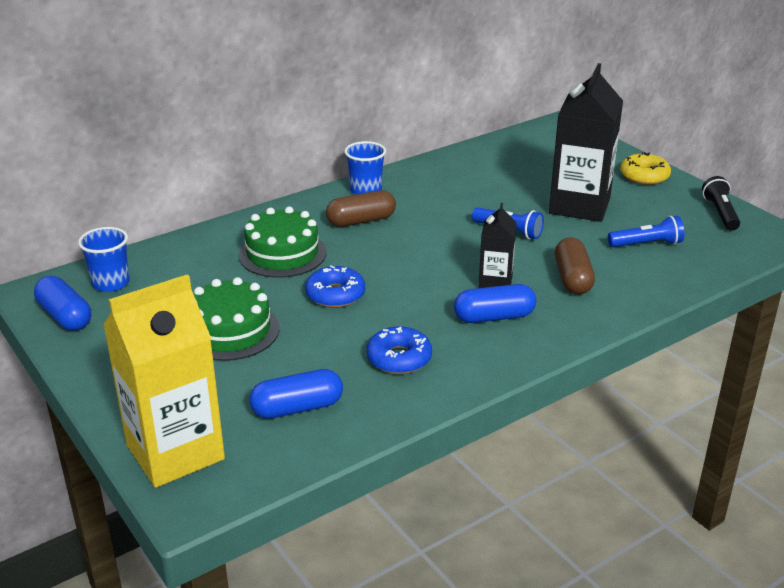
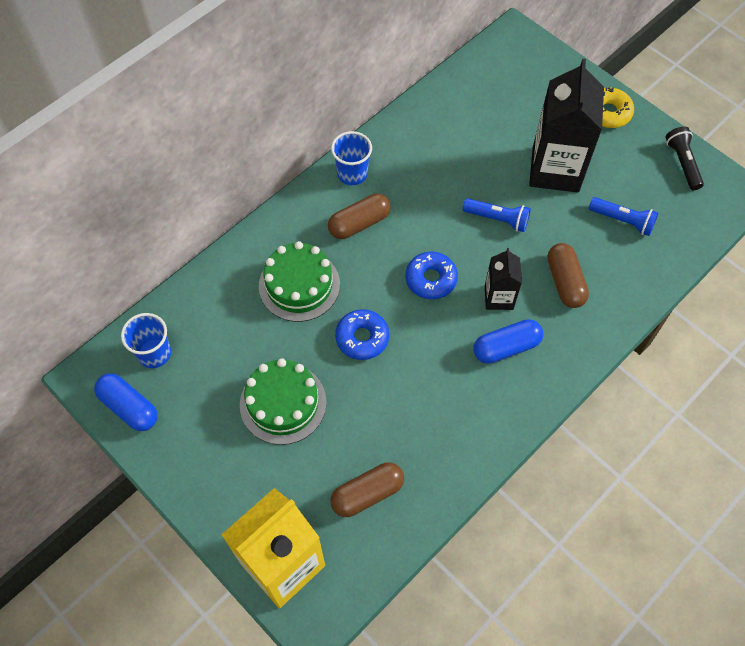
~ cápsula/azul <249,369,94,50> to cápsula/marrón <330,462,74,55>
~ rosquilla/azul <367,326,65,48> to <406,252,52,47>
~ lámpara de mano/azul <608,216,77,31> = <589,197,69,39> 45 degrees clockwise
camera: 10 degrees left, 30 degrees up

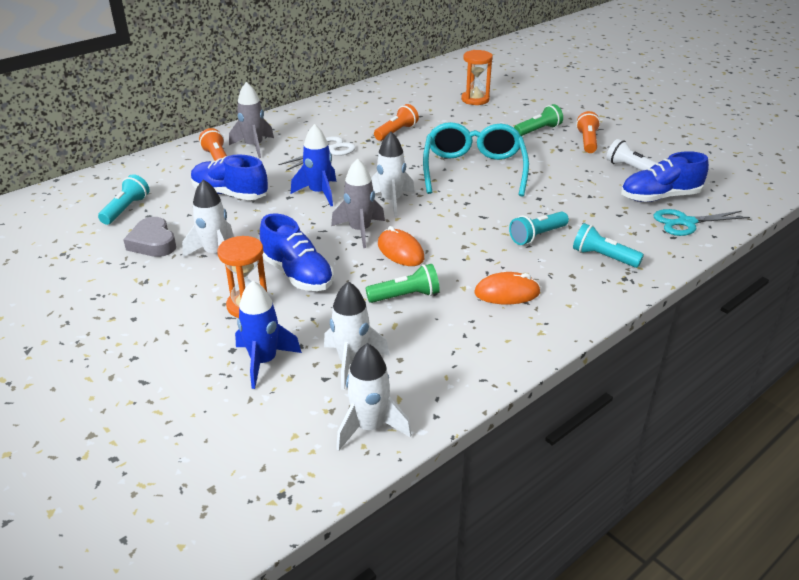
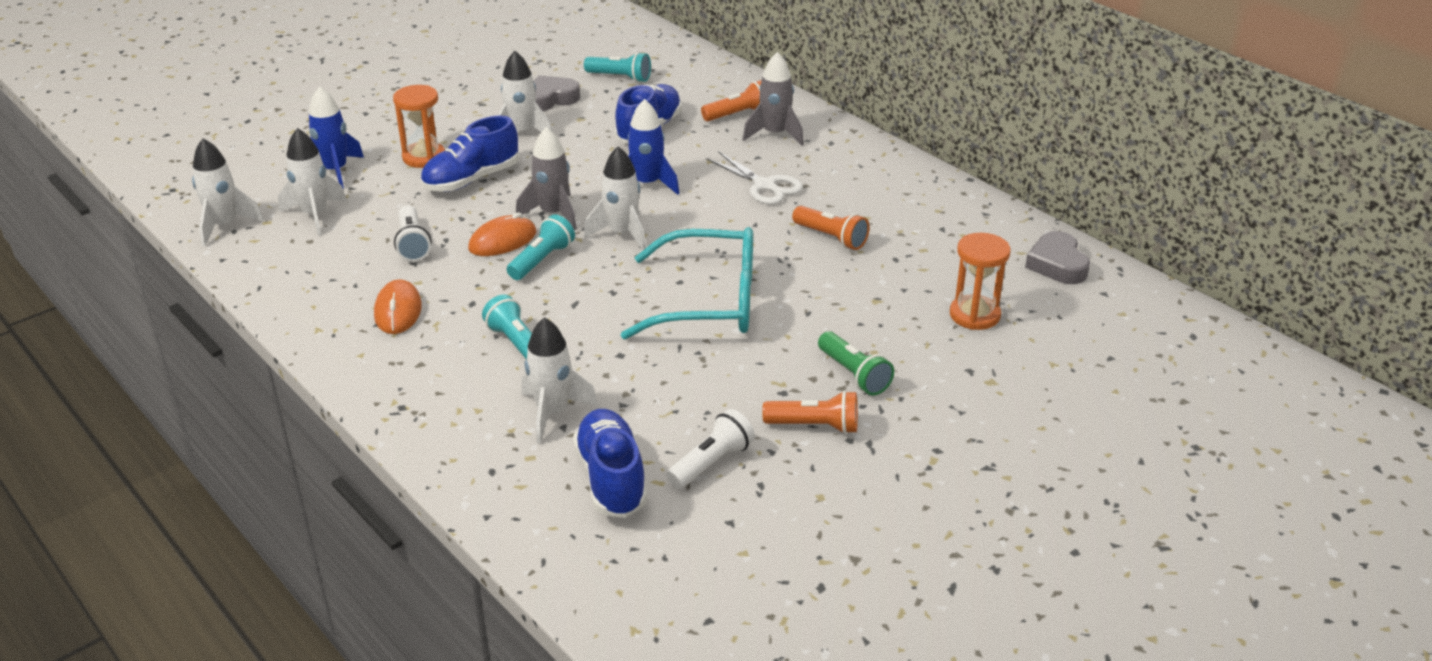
~ lámpara de mano/verde <366,264,74,39> to lámpara de mano/blanco <394,205,37,57>
~ lámpara de mano/turquesa <573,223,71,45> to <507,214,68,66>
+ cohete/blanco <521,317,77,126>
+ corazón/gris <1025,231,65,53>
- tijeras/turquesa <654,209,96,27>
camera: 90 degrees right, 0 degrees up

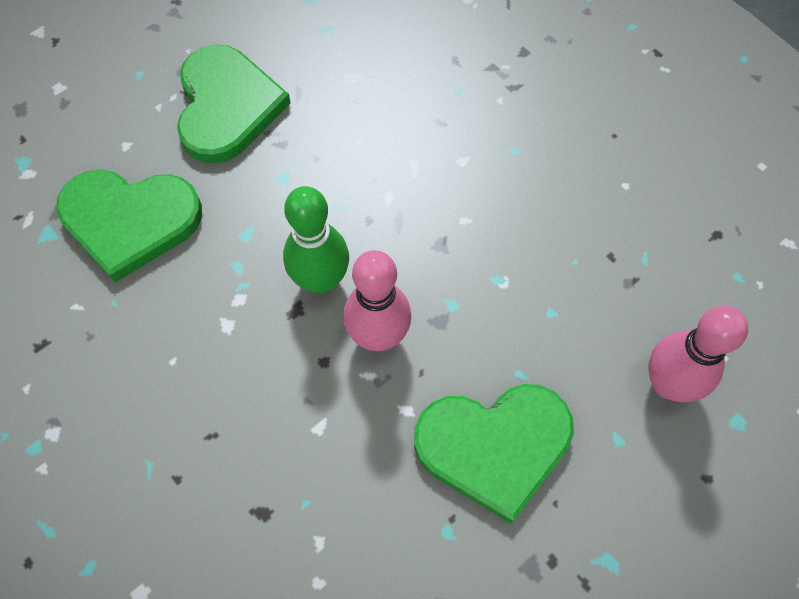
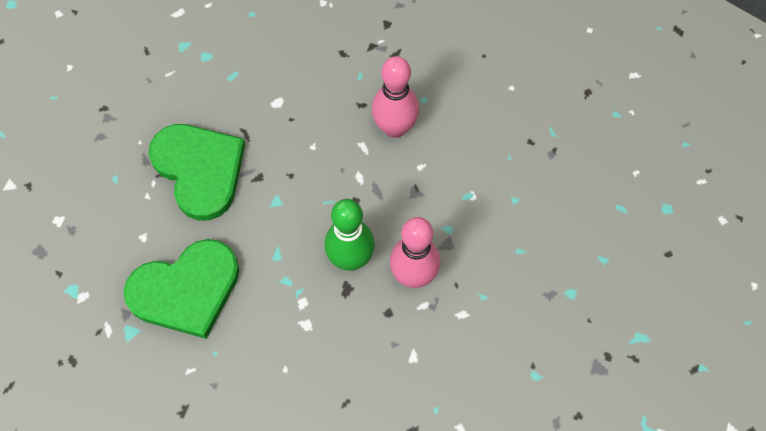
~ bolo/rosa <648,306,100,96> to <372,56,47,82>
- corazón/verde <414,384,160,140>
camera: 30 degrees left, 0 degrees up

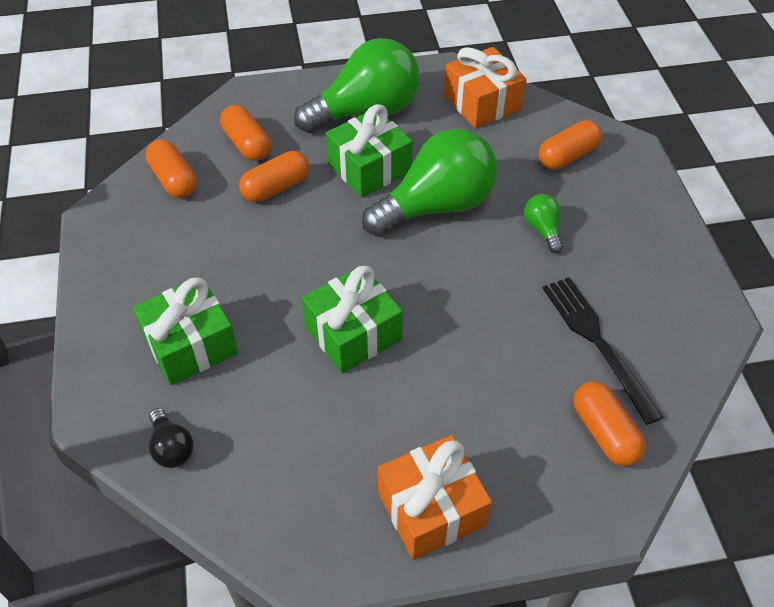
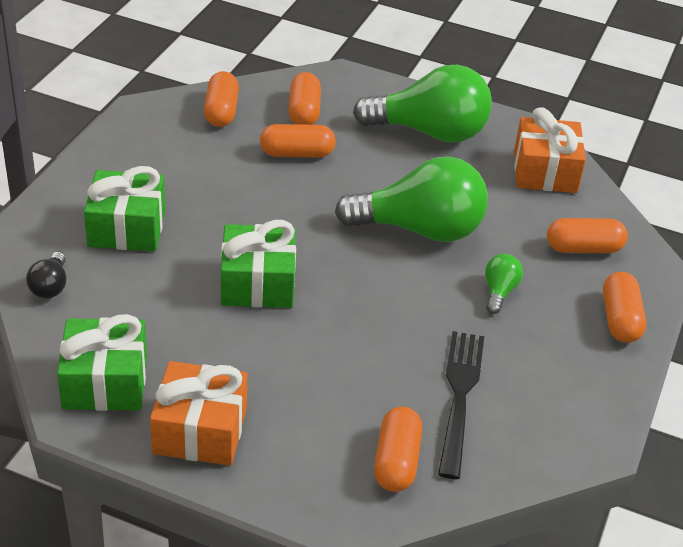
~ regalo/verde <326,104,87,93> to <57,314,90,97>
+ cápsula/naranja <603,272,43,71>
camera: 30 degrees right, 10 degrees down

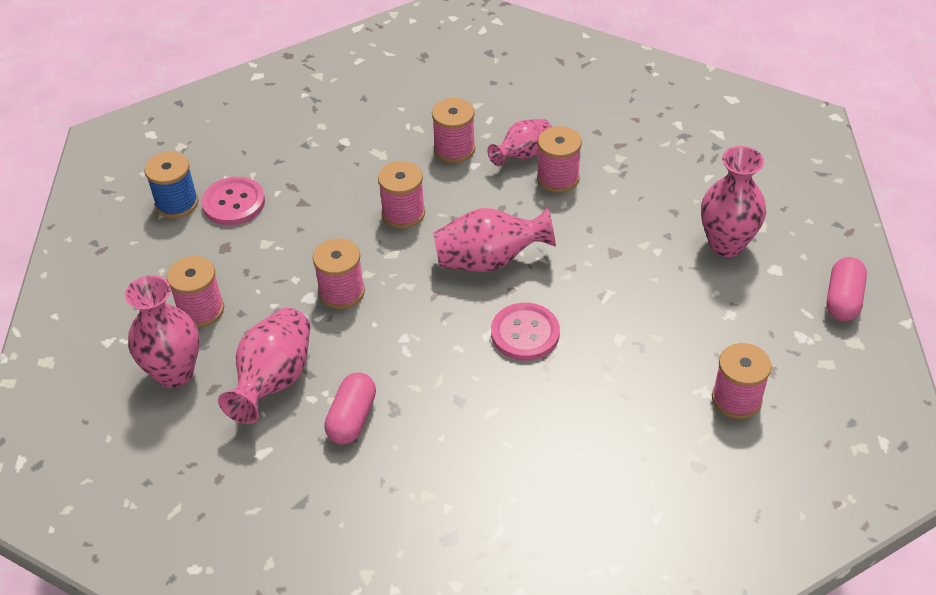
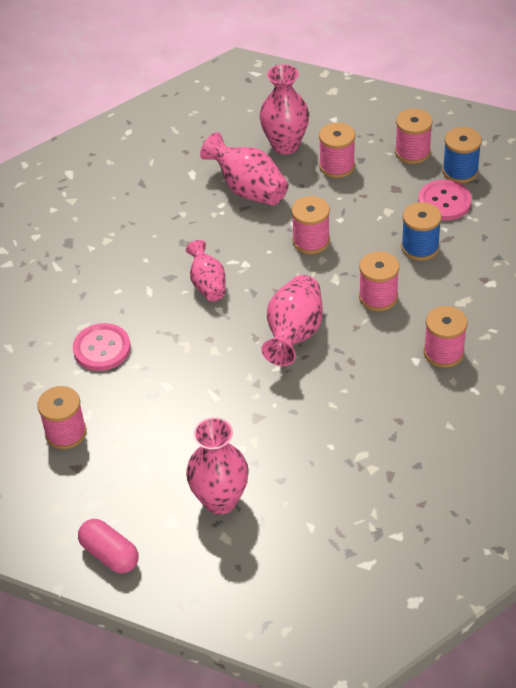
~ botón/rosa <491,303,69,58> to <73,323,58,48>
~ florero/rosa <487,119,65,48> to <186,240,40,61>
~ carrete/rosa <537,126,45,67> to <395,109,38,55>
+ carrete/azul <401,202,41,59>
- cápsula/rosa <324,372,52,72>
camera: 115 degrees right, 0 degrees up

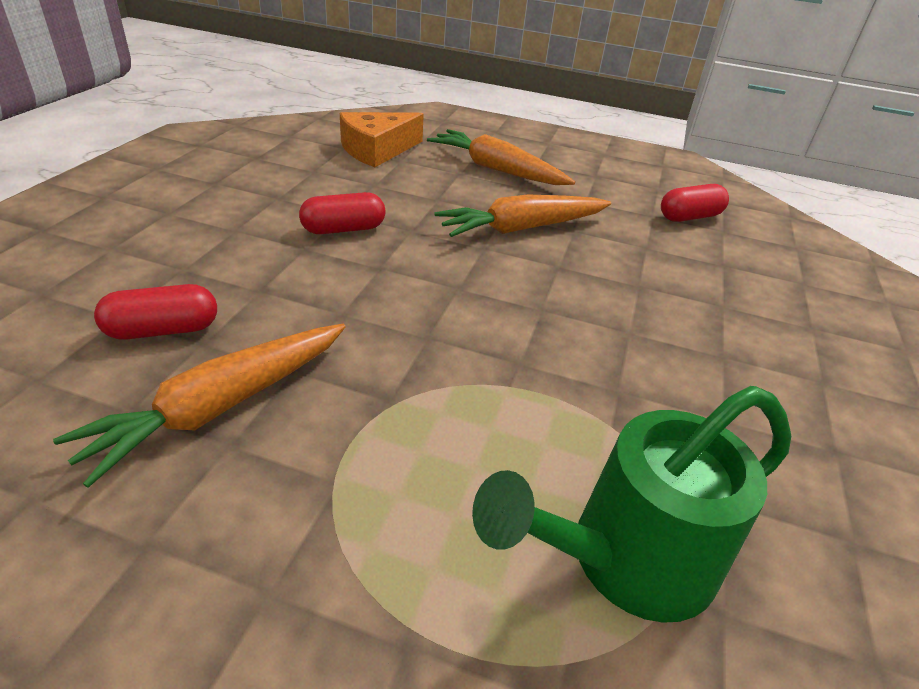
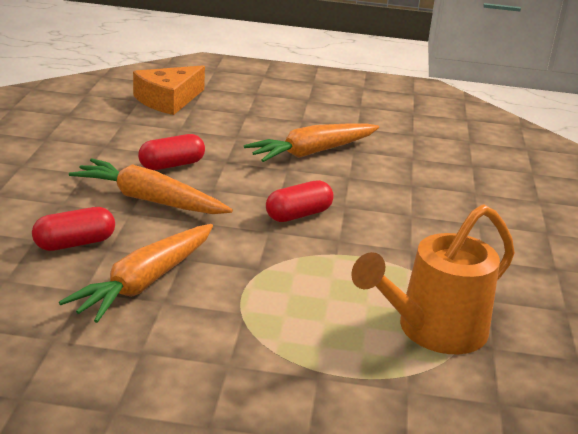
~ zanahoria/naranja <427,129,148,56> to <69,158,164,56>
~ cápsula/rojo <661,184,68,38> to <266,180,68,42>
~ regadera/verde <472,386,319,237> to regadera/naranja <351,204,164,150>
camera: 10 degrees left, 10 degrees down

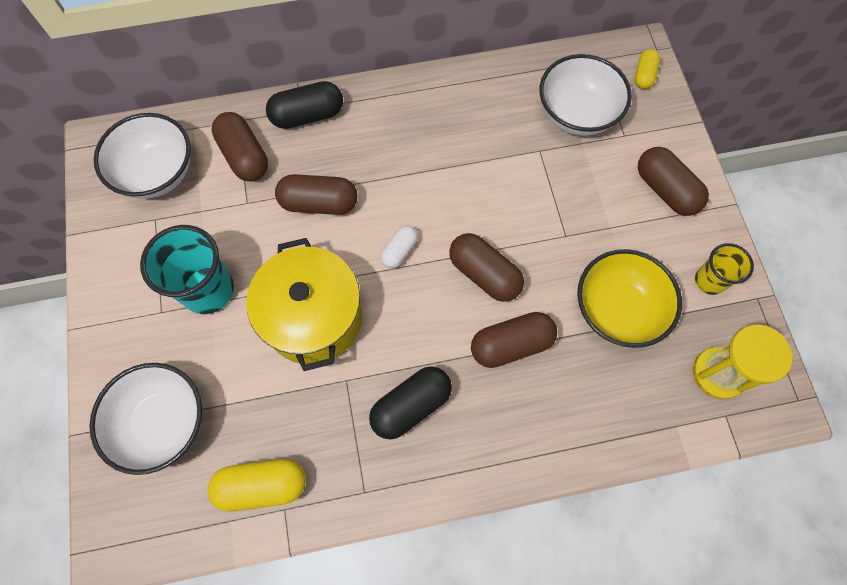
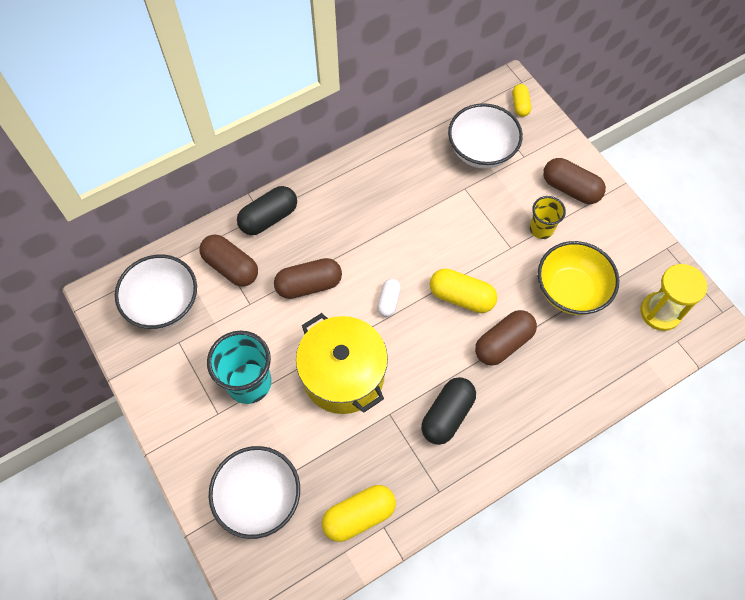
~ cápsula/marrón <449,233,75,69> to cápsula/amarillo <430,268,67,45>
~ vaso/amarillo <695,243,59,52> to <530,196,36,43>
camera: 20 degrees left, 5 degrees down

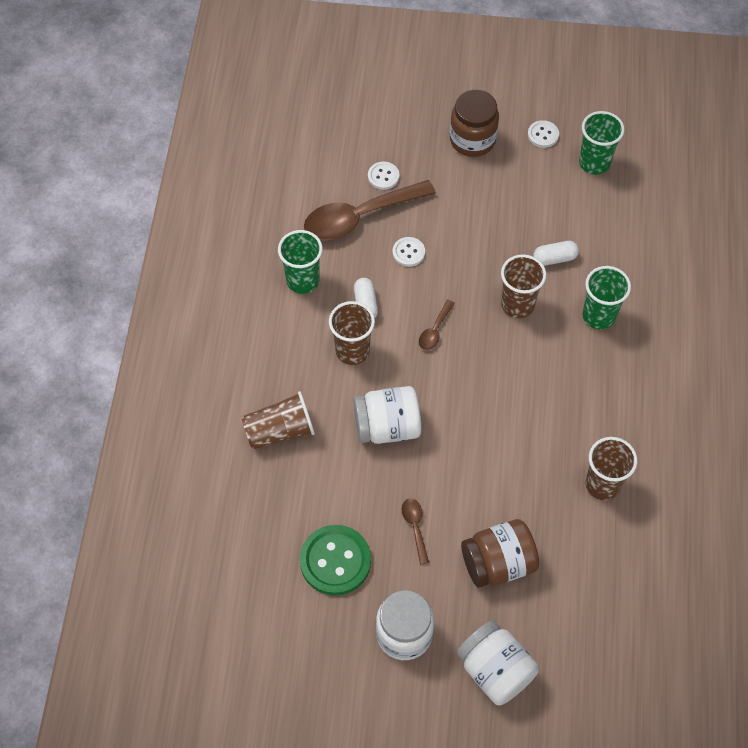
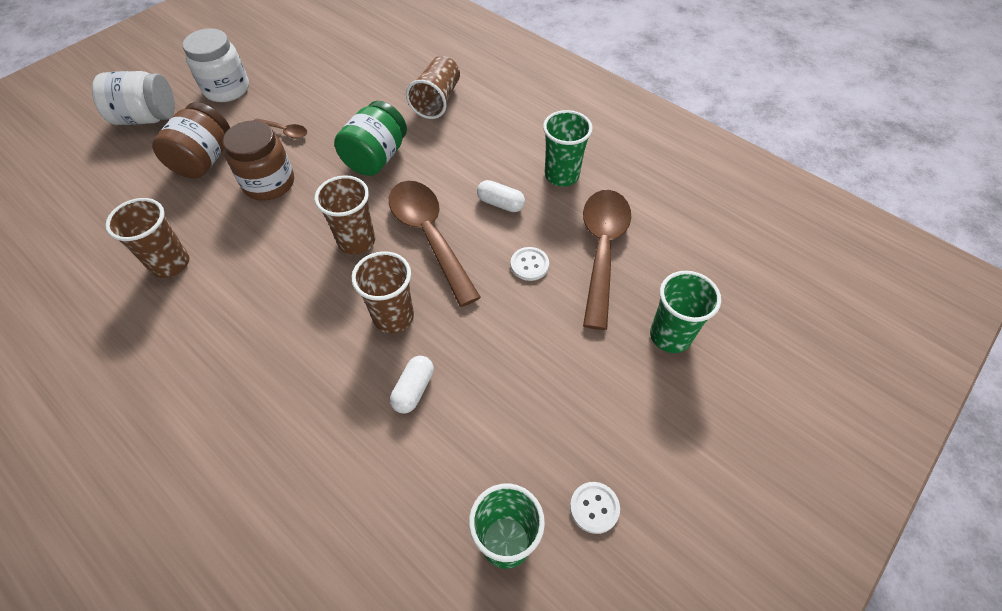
~ tarro/marrón <450,90,49,67> to <222,120,72,81>
~ vaso/marrón <329,301,46,64> to <314,175,61,80>
~ tarro/blanco <354,386,67,58> to tarro/verde <334,101,73,75>
~ cuchara/marrón <419,300,36,50> = <389,181,92,126> x2.27
~ vaso/verde <583,266,48,64> to <650,271,71,82>
- botón/verde <300,525,71,71>
- botón/blanco <368,162,31,28>
camera: 125 degrees right, 5 degrees down

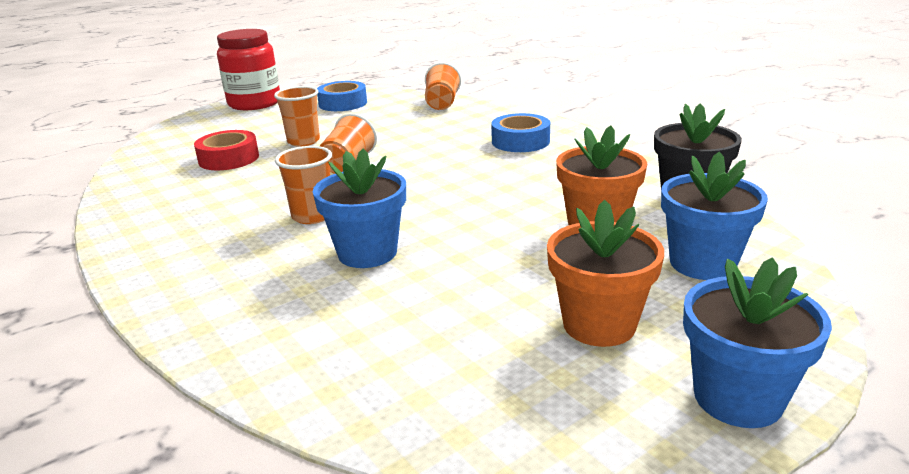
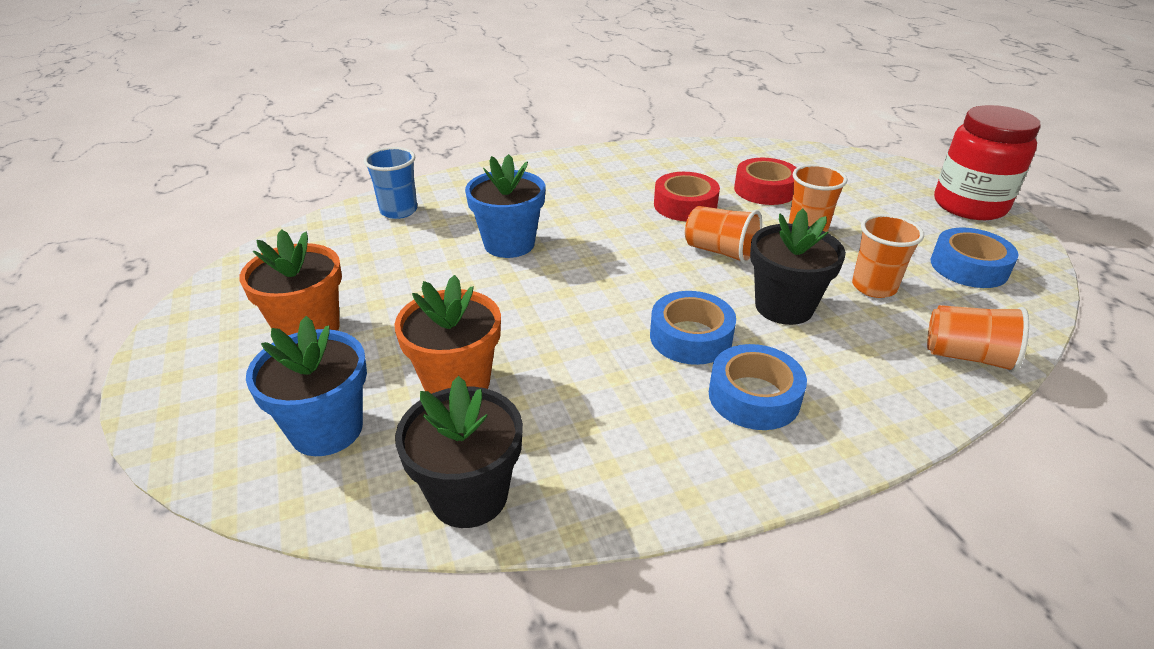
+ vaso/azul <364,147,53,72>
+ cinta adhesiva/azul <650,291,86,74>
+ cinta adhesiva/rojo <654,172,66,49>
+ maceta/negro <750,209,96,116>
~ vaso/naranja <275,146,57,78> to <852,214,72,84>
- maceta/azul <683,257,149,171>
camera: 105 degrees right, 10 degrees up

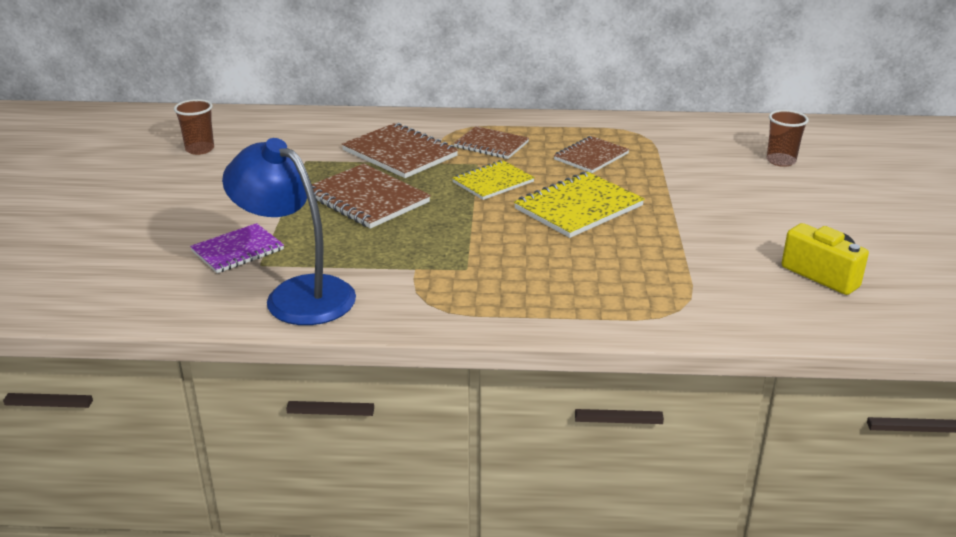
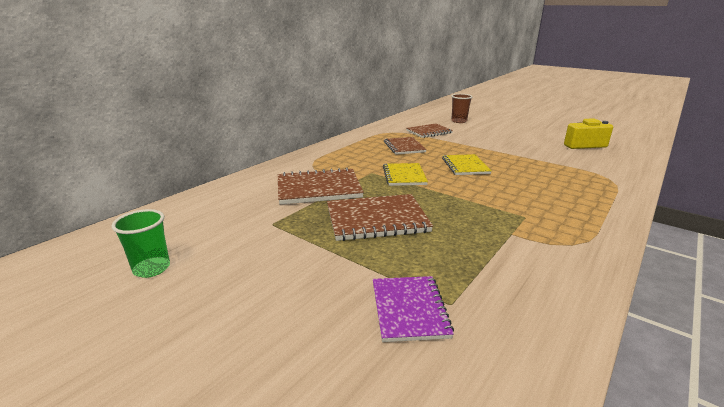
~ vaso/marrón <174,99,40,56> to vaso/verde <111,209,59,69>
~ cuaderno/marrón <454,126,75,33> to <407,123,46,15>
~ cuaderno/amarillo <514,172,131,66> = <442,154,50,21> x0.66
- lámpara/azul <222,138,134,187>
camera: 55 degrees left, 5 degrees down

